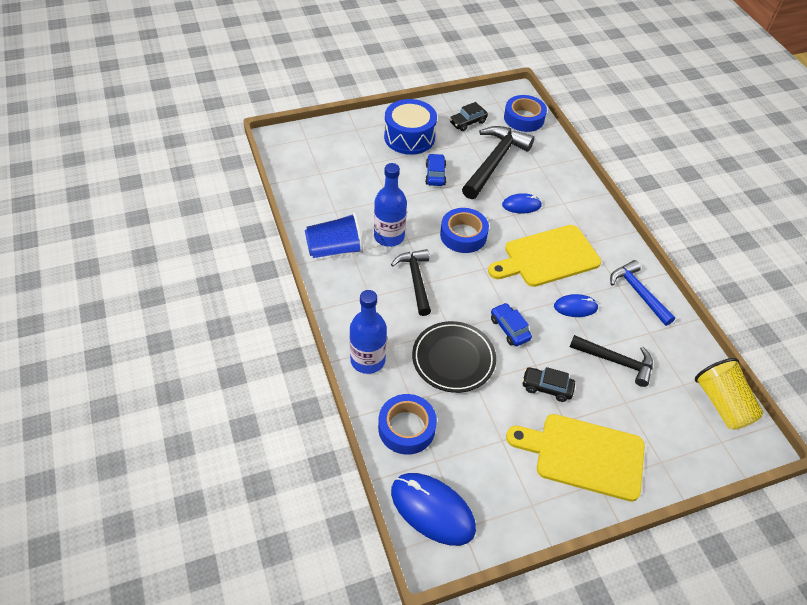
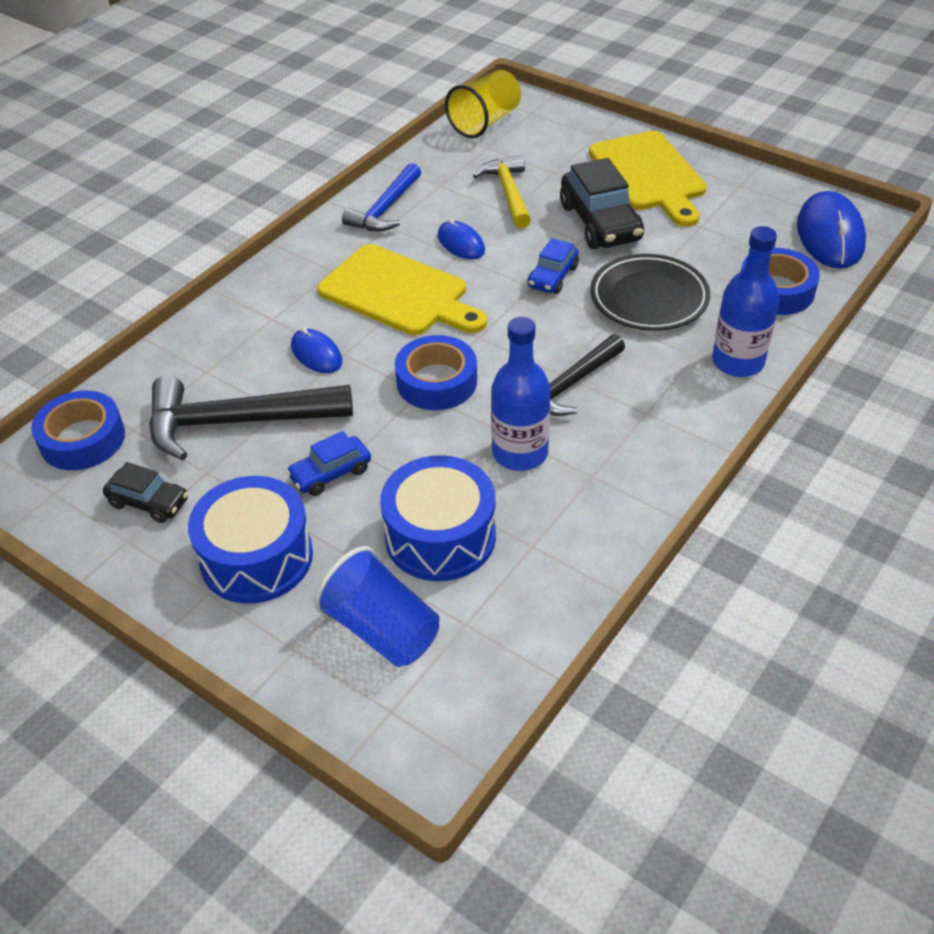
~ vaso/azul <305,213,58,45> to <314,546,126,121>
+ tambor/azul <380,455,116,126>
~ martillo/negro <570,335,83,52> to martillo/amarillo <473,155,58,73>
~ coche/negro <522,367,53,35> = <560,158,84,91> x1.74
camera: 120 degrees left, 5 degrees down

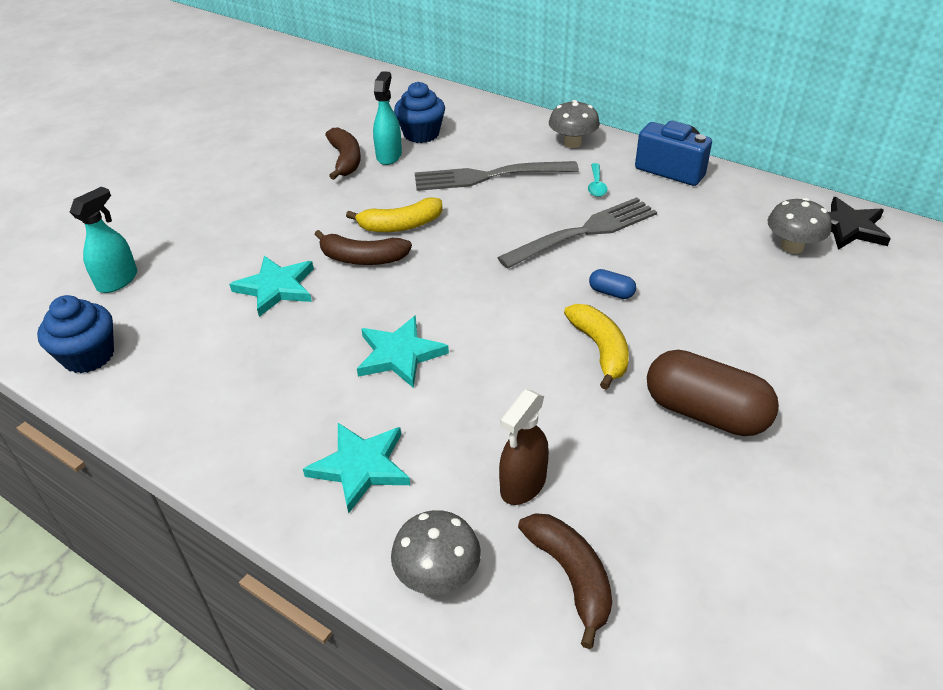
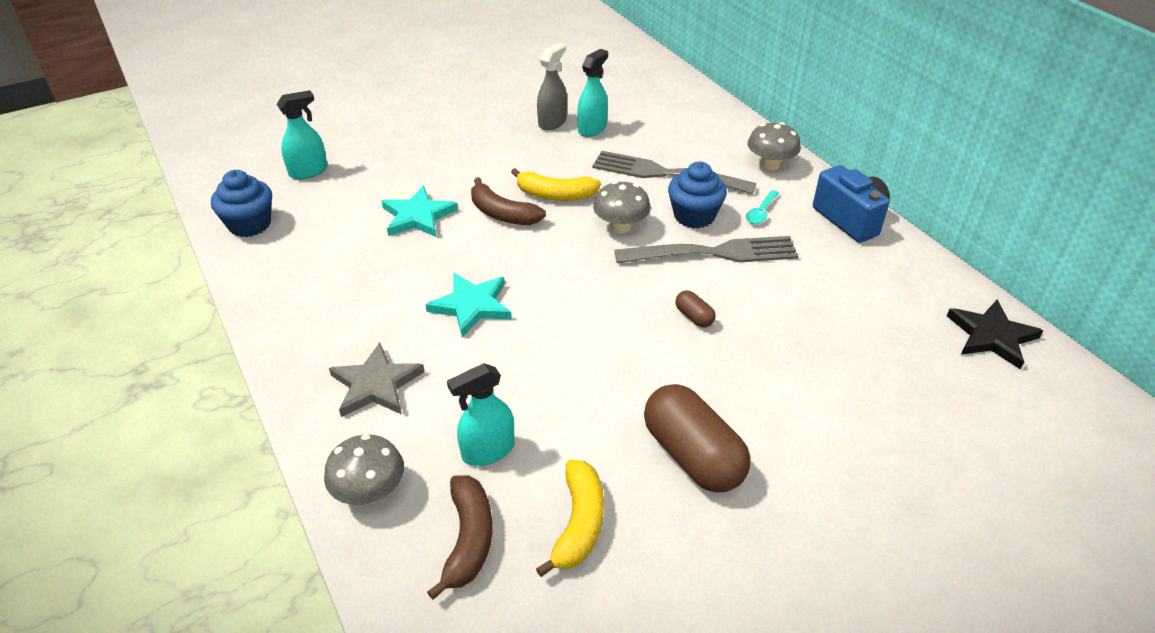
~ estrella/turquesa <303,423,107,91> to estrella/gris <329,342,95,75>
~ pulverizador/marrón <499,389,50,116> to pulverizador/turquesa <447,363,68,103>
~ plátano/amarillo <564,304,65,86> to <536,460,68,117>
~ plátano/marrón <325,128,36,52> to pulverizador/gris <537,43,30,87>
~ seta/gris <767,198,65,56> to <593,181,58,52>
~ magdalena/azul <394,82,51,61> to <668,162,59,66>
~ cápsula/azul <589,269,47,30> to cápsula/marrón <675,290,40,37>
camera: 25 degrees right, 0 degrees up

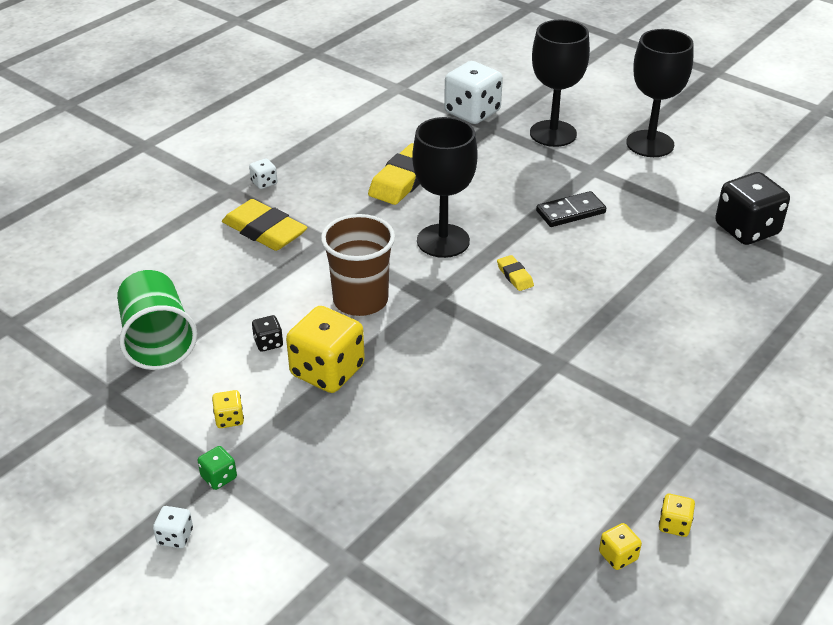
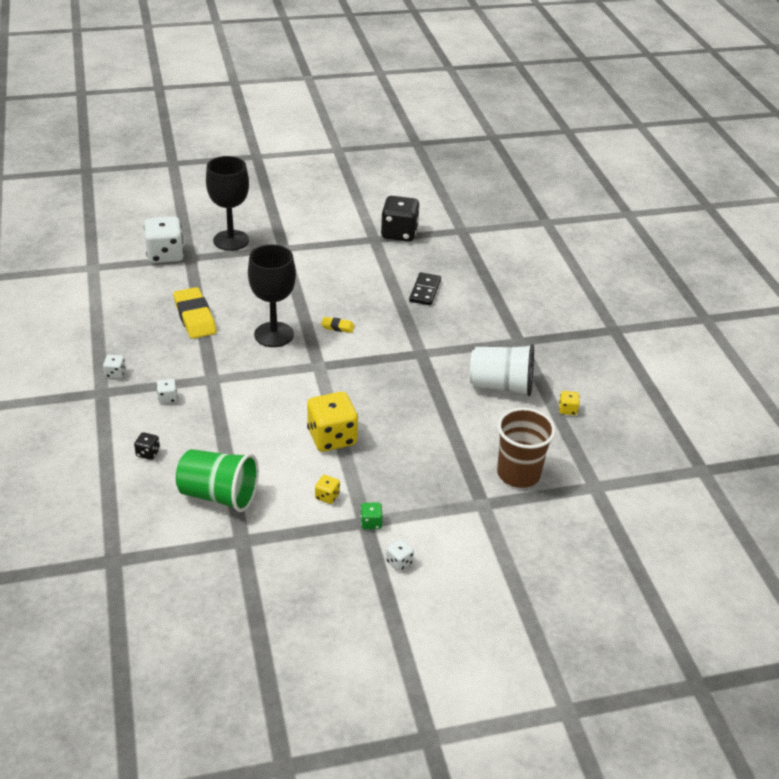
~ dado/negro <252,315,31,37> to <134,432,26,28>
~ goma de borrar/amarillo <222,199,85,52> to dado/blanco <157,379,20,25>
~ ficha de dominó/negro <536,191,70,36> to <409,272,32,34>
+ vaso/blanco <470,344,64,52>
~ vaso/marrón <321,214,74,102> to <497,408,59,80>
- copa/negro <626,29,68,128>
- dado/amarillo <659,494,36,43>
camera: 55 degrees left, 0 degrees up

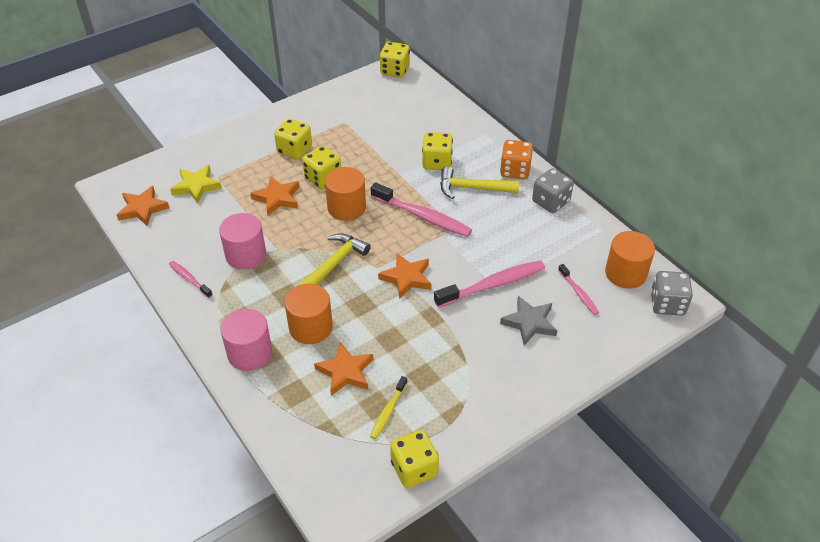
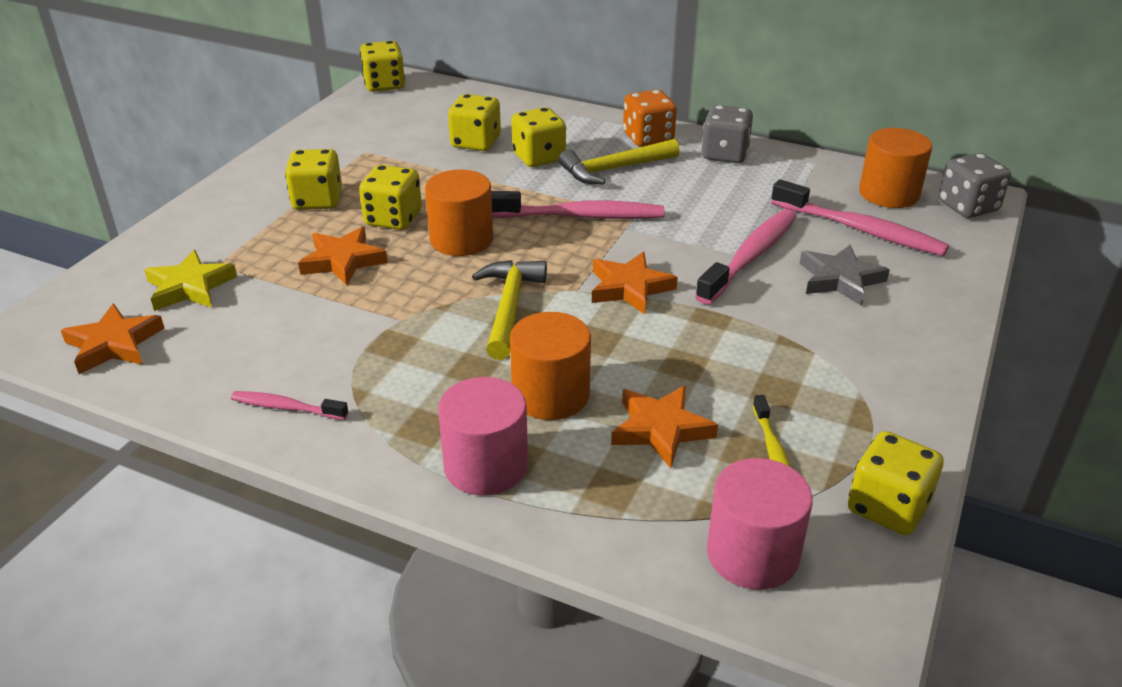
+ dado/amarillo <448,94,53,57>
~ cilindro/rosa <219,213,47,57> to <707,458,106,132>
~ cepillo de dientes/rosa <558,264,41,51> = <771,179,178,77> x1.85
camera: 30 degrees left, 10 degrees down

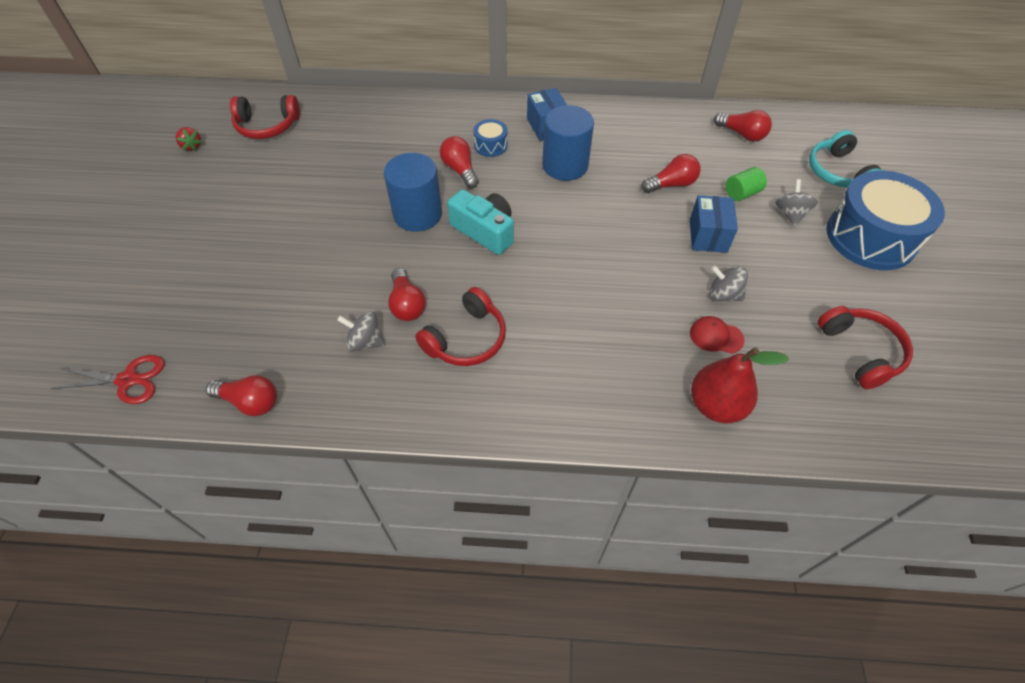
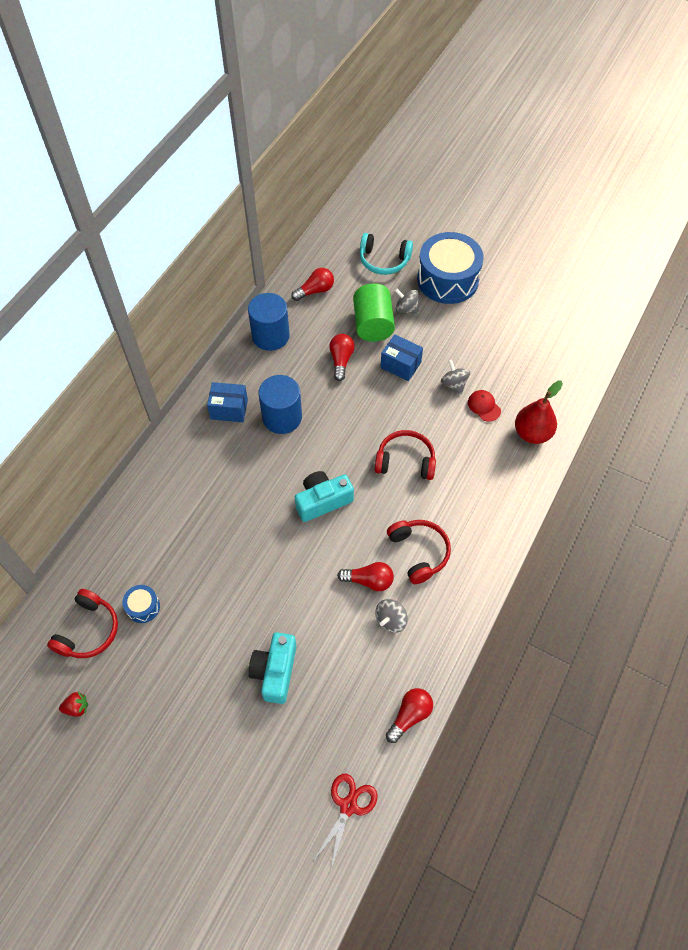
~ tambor/azul <473,119,35,38> to <122,585,38,38>
~ cilindro/azul <384,153,58,79> to <248,293,42,58>
+ cámara/turquesa <249,632,47,72>
~ cilindro/verde <725,167,42,34> = <353,283,42,59> x1.89
~ auriculares/rojo <818,306,95,83> to <375,430,61,50>
~ peonza/gris <709,265,39,36> = <441,360,29,34> 105 degrees clockwise
~ gorra/rojo <690,316,54,38> = <468,390,33,32> 105 degrees clockwise
- bombilla/rojo <440,136,39,52>
camera: 65 degrees left, 5 degrees up

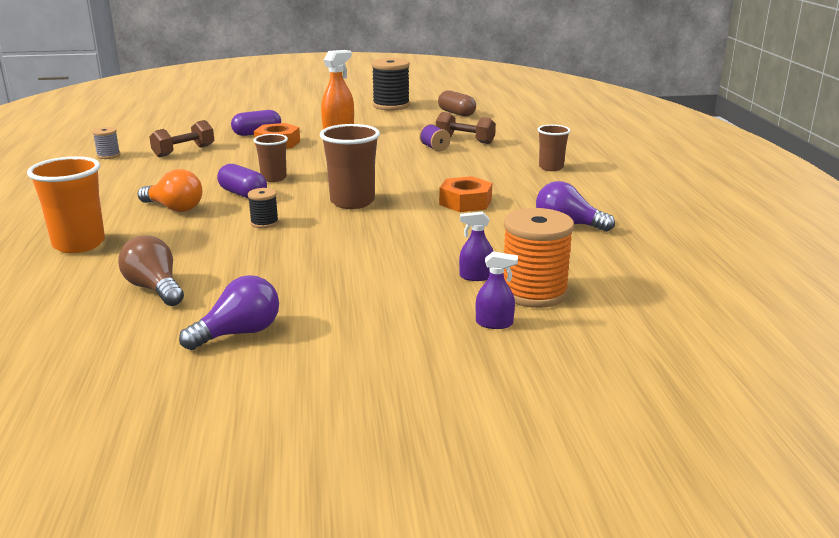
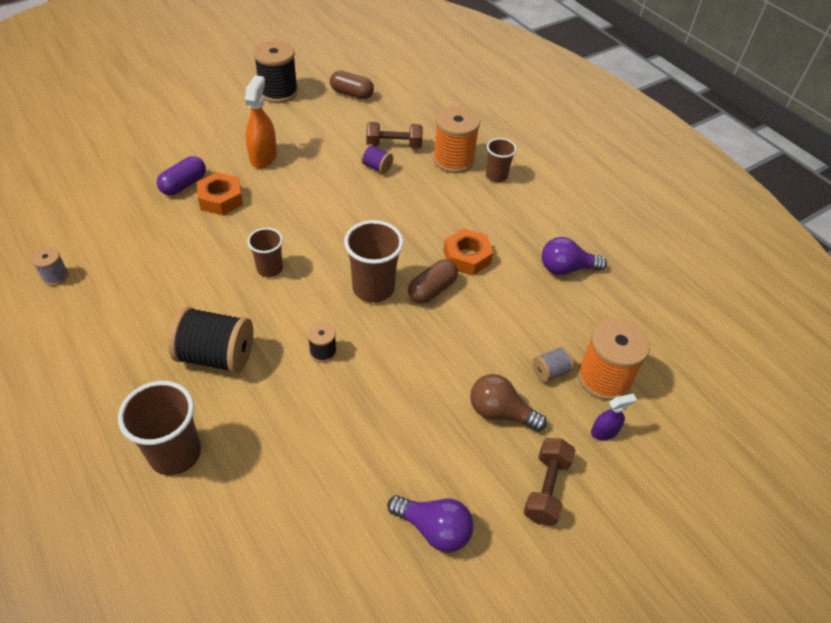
~ vaso/naranja <27,156,78,97> to vaso/marrón <118,381,83,95>
~ bombilla/naranja <138,169,64,43> to carrete/negro <168,307,85,66>
~ bombilla/morado <179,275,100,75> = <387,495,87,57> 90 degrees clockwise
+ cápsula/marrón <408,259,50,45>
+ carrete/naranja <433,106,47,67>
~ bombilla/marrón <118,235,66,71> to <470,374,77,58>
~ mancuerna/marrón <149,120,65,38> to <523,438,53,88>
~ pulverizador/morado <459,211,34,70> to carrete/gris <532,346,42,36>
- cápsula/morado <217,164,50,34>
camera: 30 degrees left, 25 degrees up

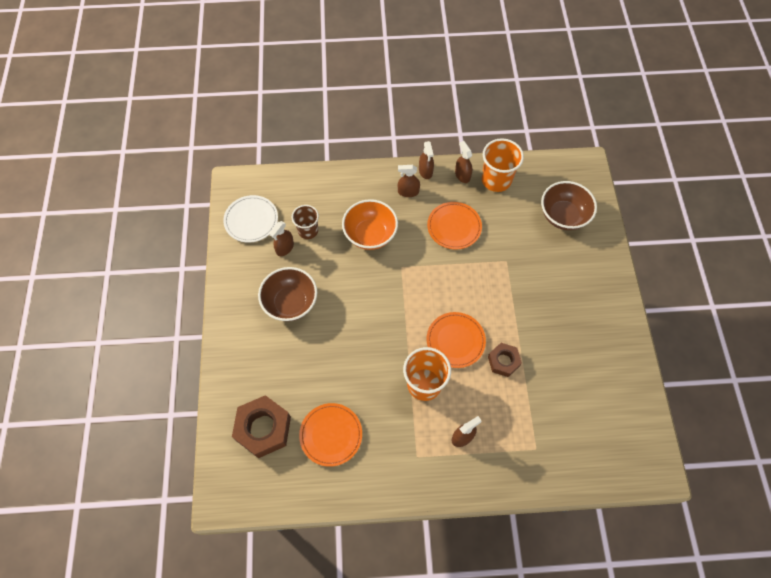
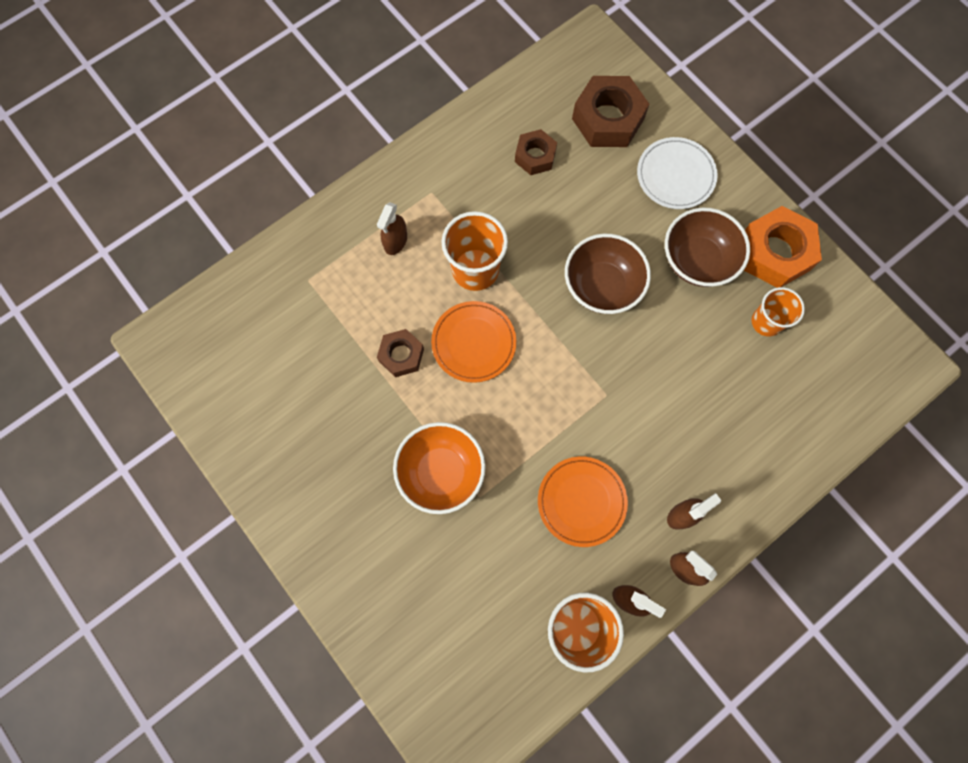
~ cuenco/naranja <342,199,56,51> to <393,422,92,92>
~ plato/naranja <299,403,63,64> to tuerca/marrón <515,129,42,46>
~ cuenco/marrón <541,181,56,49> to <565,234,86,80>
~ plato/blanco <223,195,55,48> to <637,137,81,72>
+ tuerca/naranja <744,206,78,82>
~ pulverizador/marrón <269,221,25,35> to vaso/naranja <752,287,53,49>
- vaso/marrón <291,205,28,34>
camera: 145 degrees right, 10 degrees up

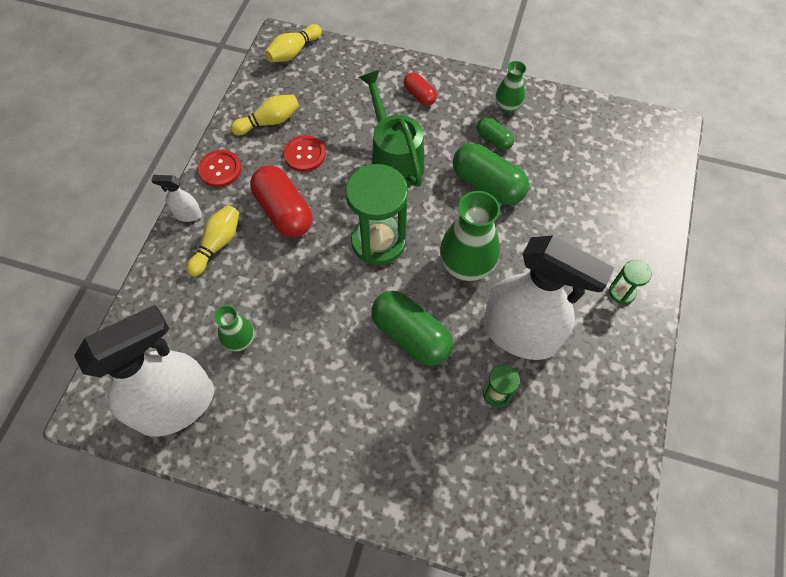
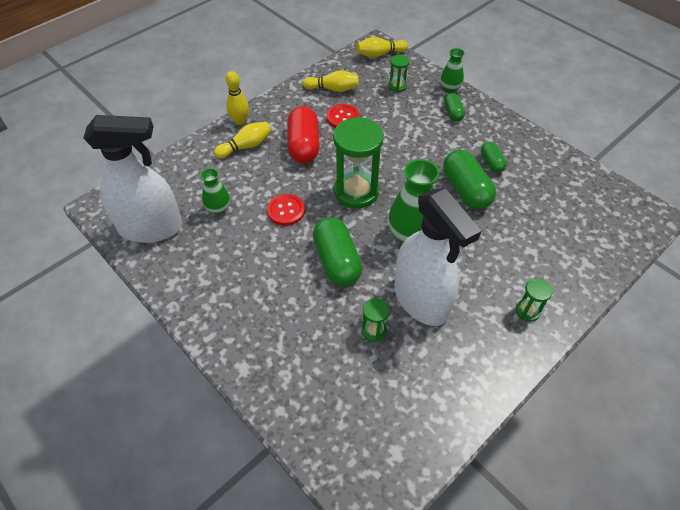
~ pulverizador/blanco <151,175,51,47> to bolo/amarillo <226,71,23,54>
~ botón/rojo <198,150,43,37> to <267,194,38,32>
+ reloj de arena/verde <388,55,22,38>
~ florero/verde <495,61,31,52> to <440,48,25,45>
~ cápsula/rojo <404,72,33,34> to cápsula/verde <444,93,21,29>
- regadera/verde <359,70,65,117>
camera: 30 degrees right, 10 degrees down

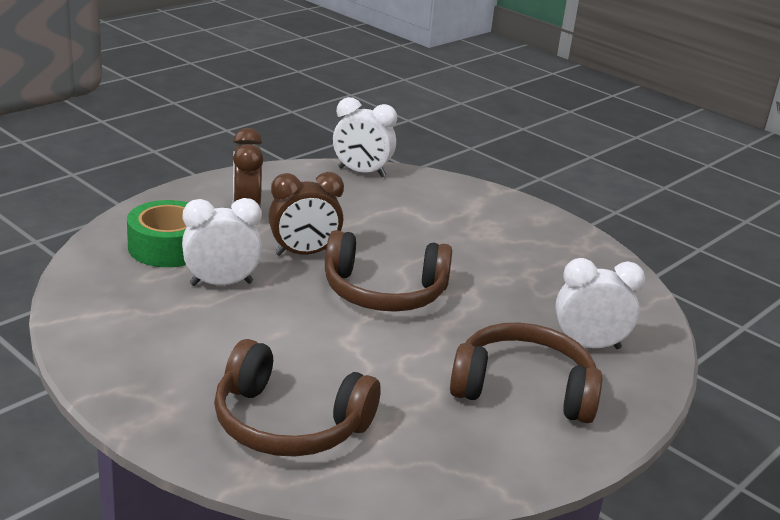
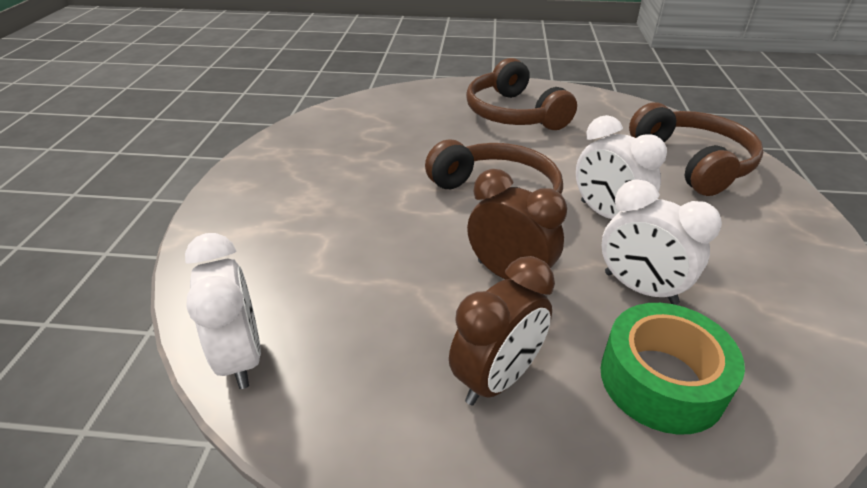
~ despertador/blanco <555,258,90,91> to <576,115,91,104>
camera: 125 degrees left, 10 degrees up

